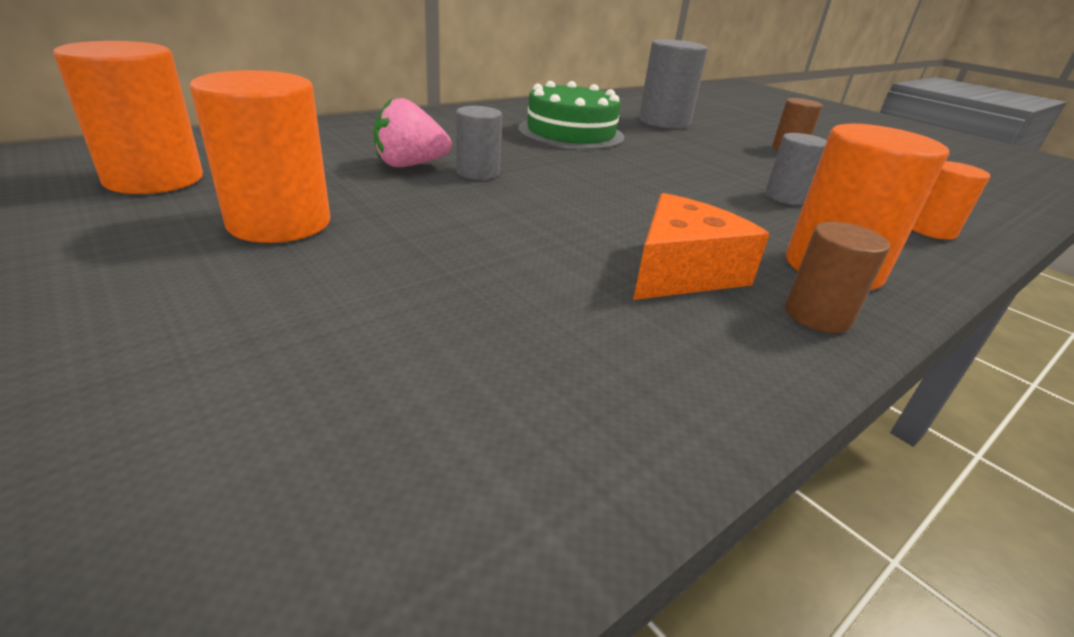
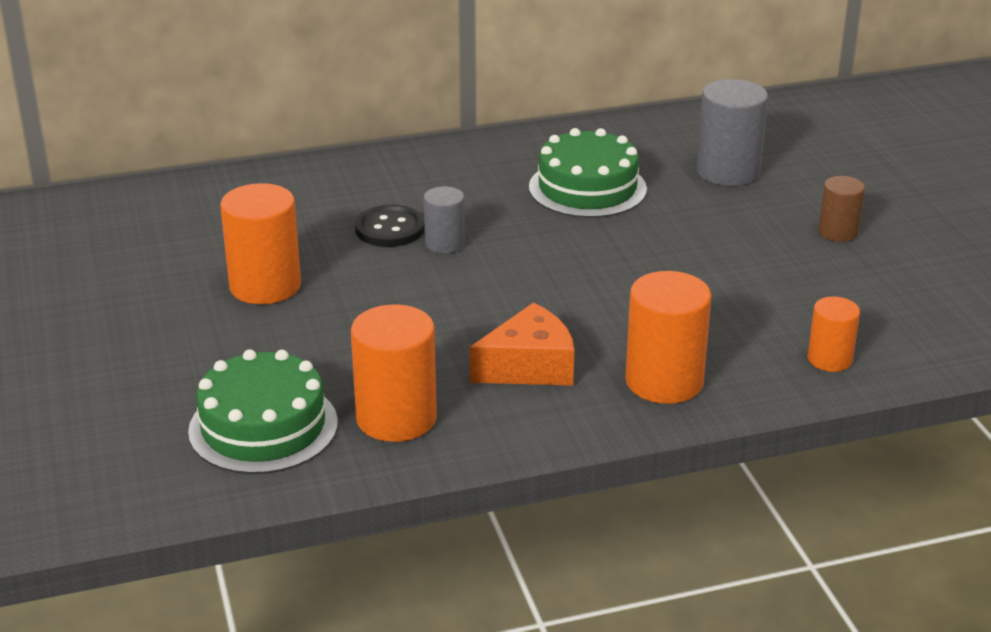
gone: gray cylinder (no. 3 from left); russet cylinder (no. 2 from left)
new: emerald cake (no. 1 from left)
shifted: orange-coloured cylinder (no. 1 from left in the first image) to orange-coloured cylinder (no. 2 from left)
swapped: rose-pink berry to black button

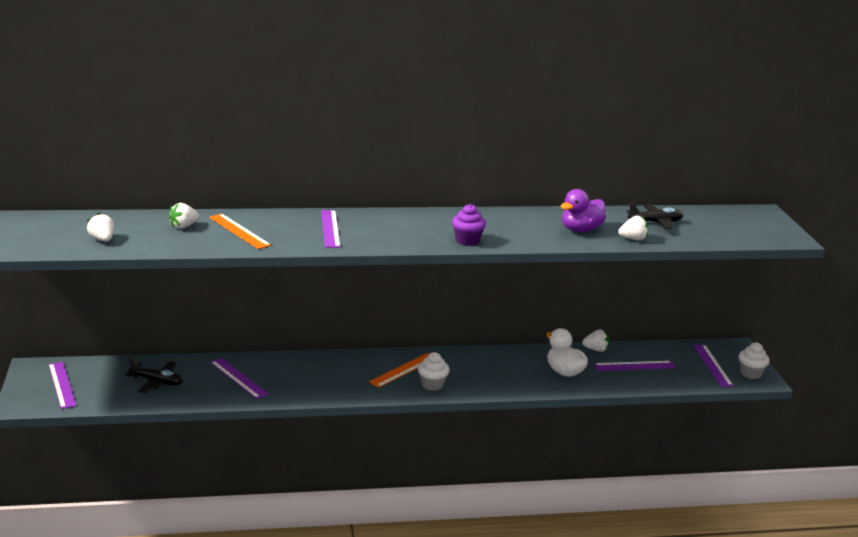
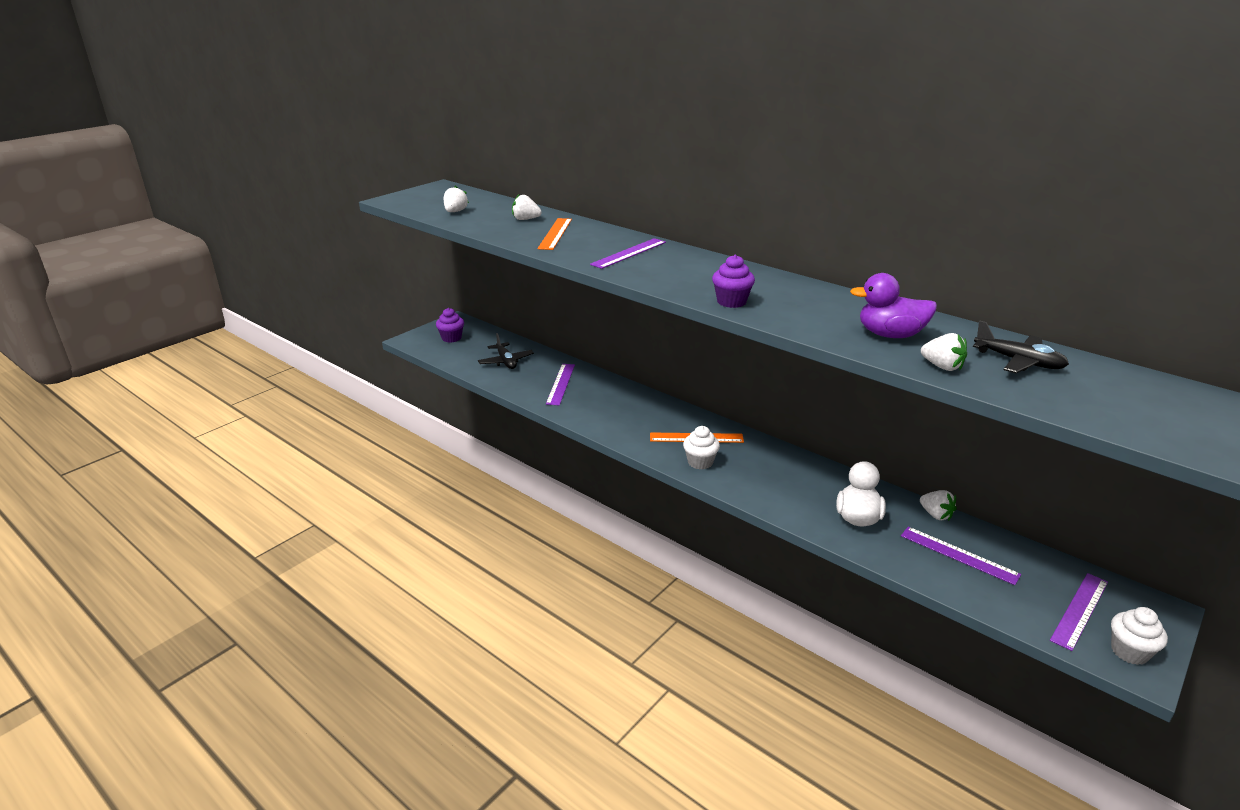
swapped: violet ruler (no. 1 from left) to violet fairy cake (no. 1 from left)

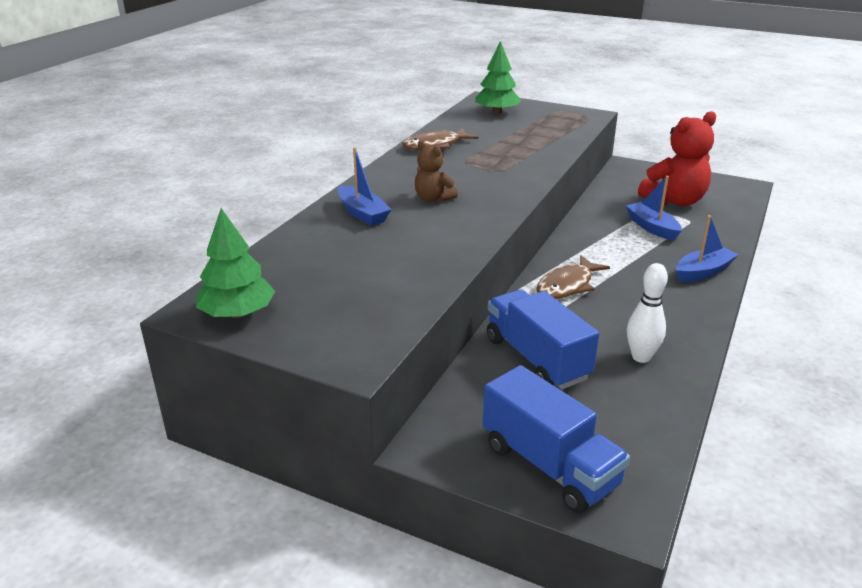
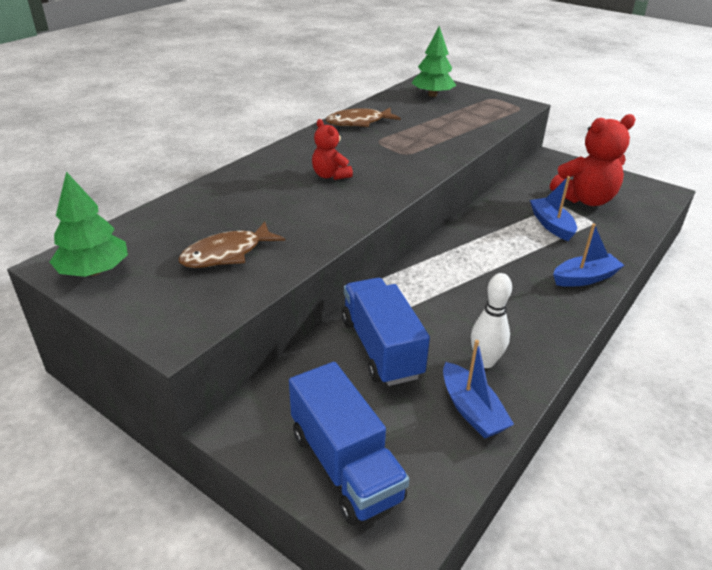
shifted: russet fish figure (no. 2 from left in the first image) to russet fish figure (no. 1 from left); blue toy boat (no. 1 from left)
repainted: russet teddy to scarlet teddy (no. 1 from left)

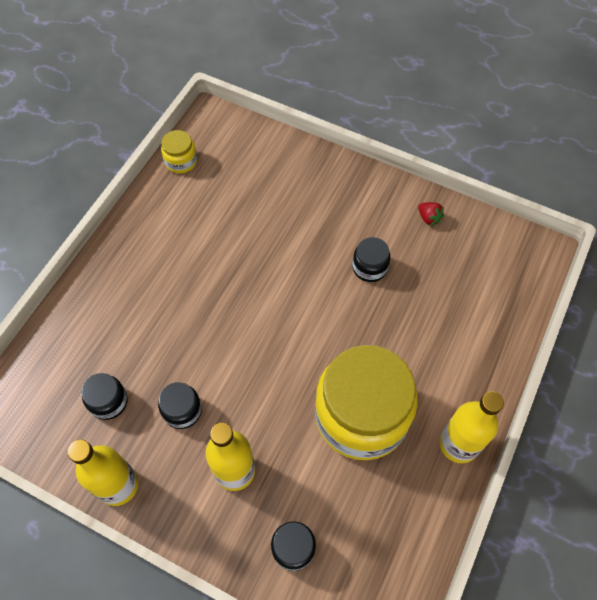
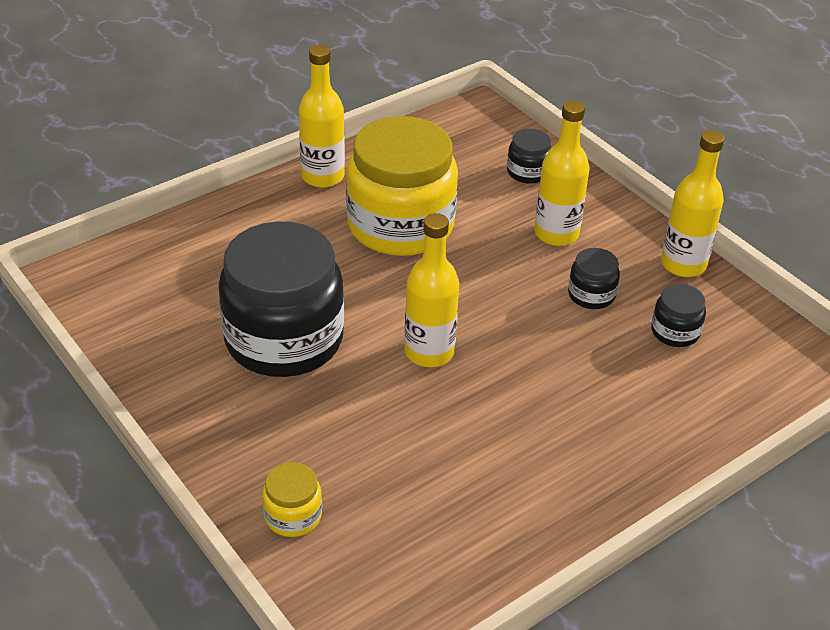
gone: scarlet berry
new: bright yellow flask (no. 2 from left)
shifted: bright yellow preserve jar (no. 1 from left)
scaled: black preserve jar (no. 4 from left in the first image) x2.36

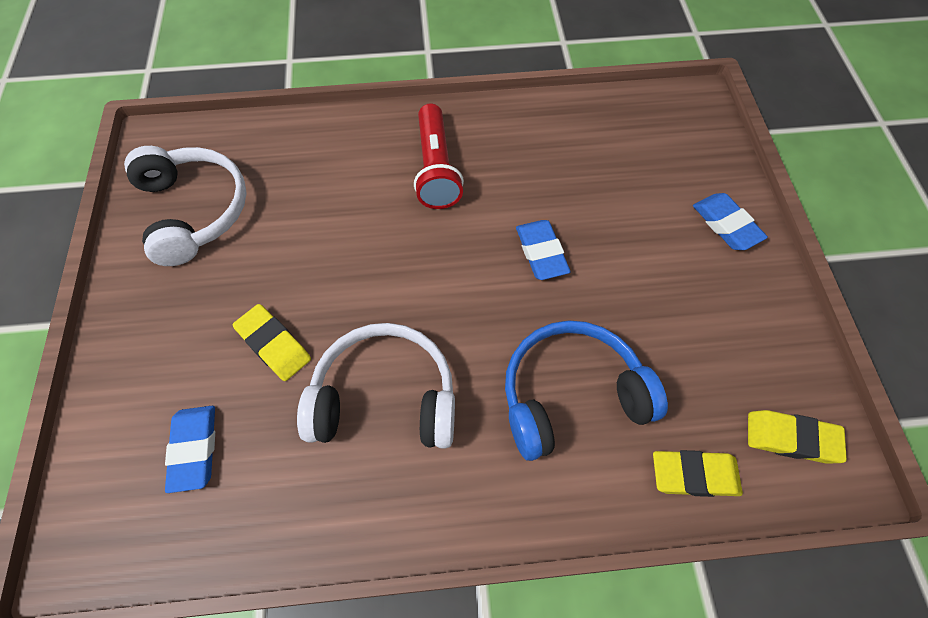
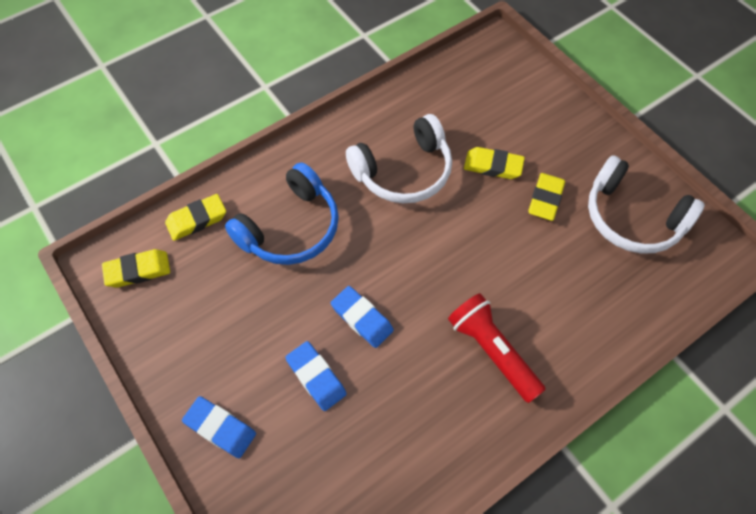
new: bright yellow gum eraser (no. 4 from left)
shifted: blue gum eraser (no. 1 from left in the first image) to blue gum eraser (no. 2 from left)

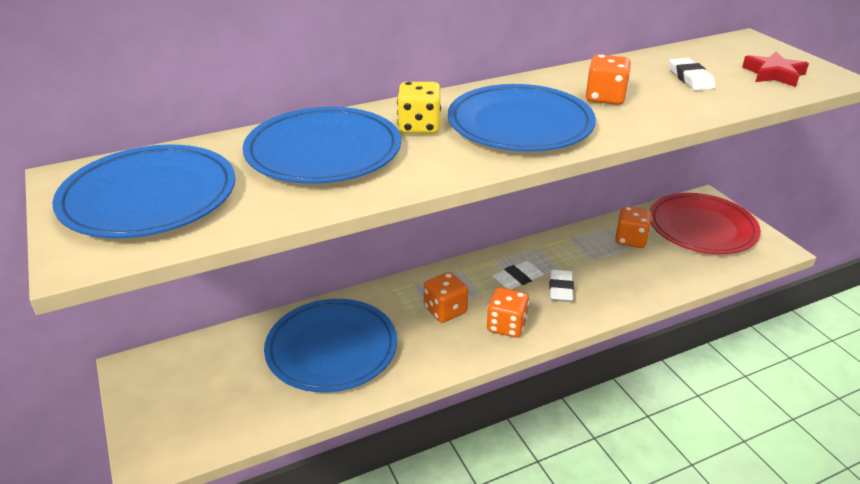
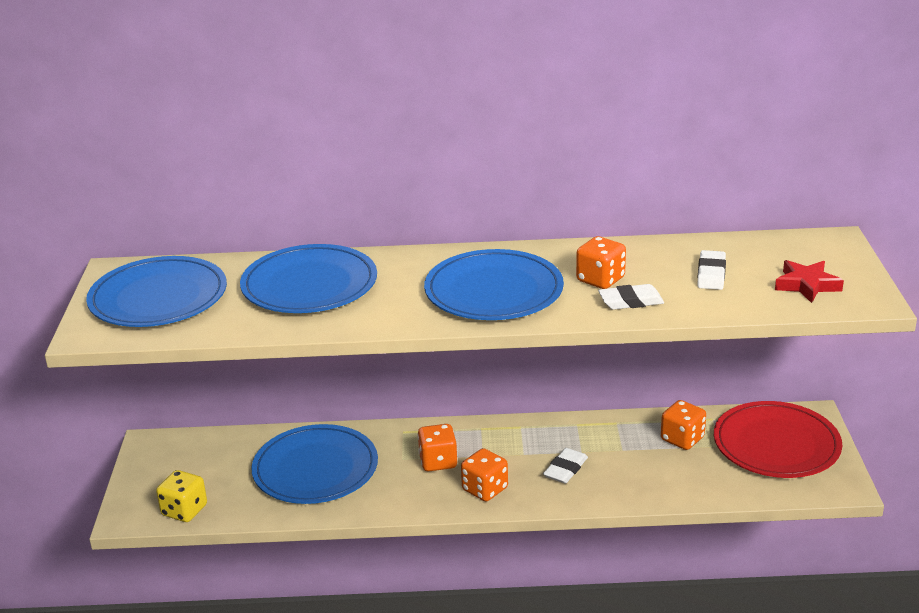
shifted: bright yellow game die; snow-white gum eraser (no. 1 from left in the first image) to snow-white gum eraser (no. 2 from left)

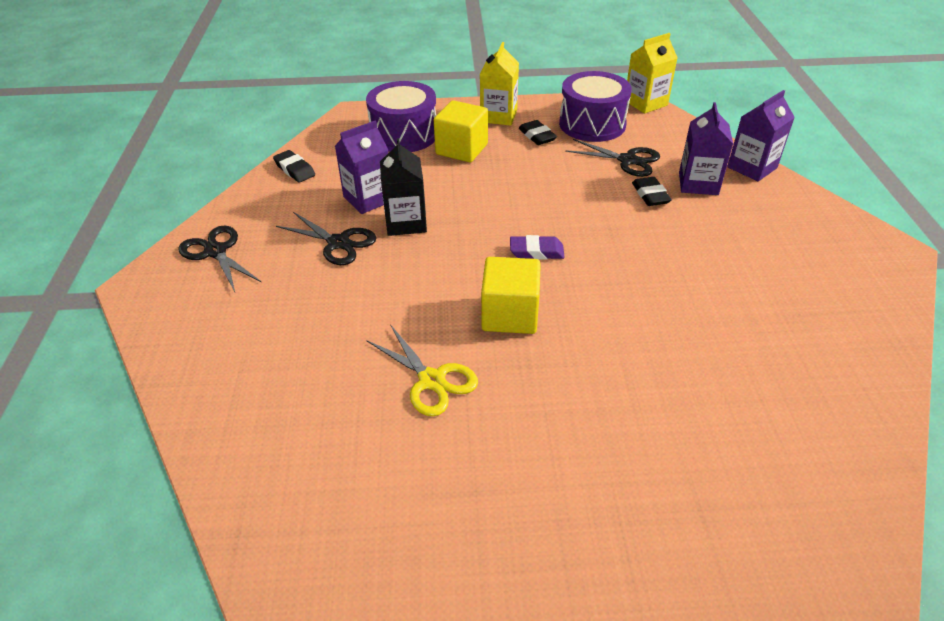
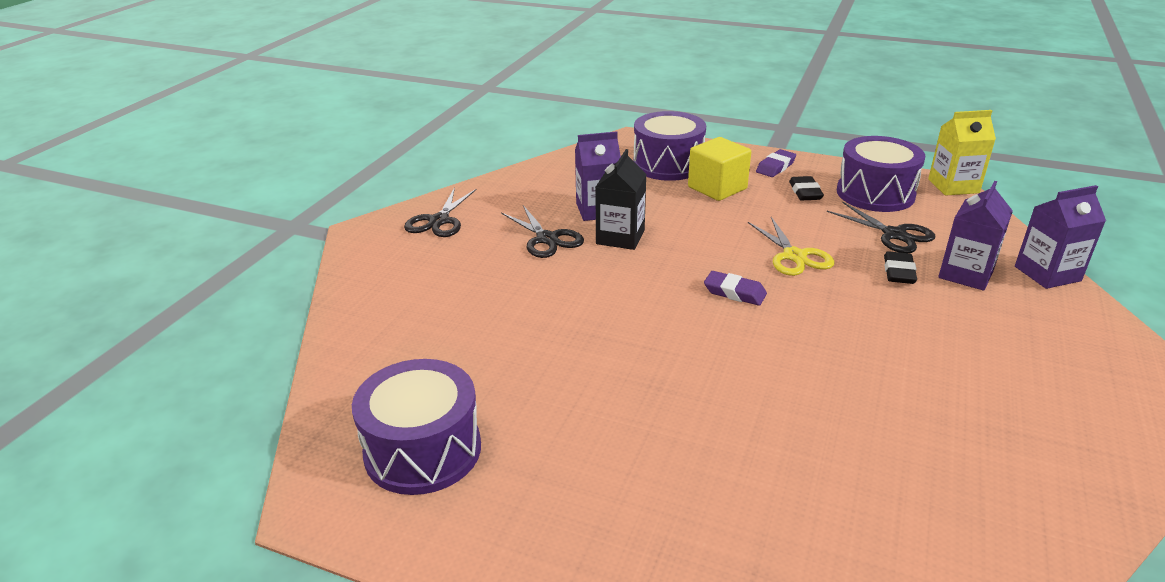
gone: black gum eraser (no. 1 from left); bright yellow block (no. 2 from left)
new: violet drum (no. 1 from left)
shifted: bright yellow shears
swapped: bright yellow carton (no. 1 from left) to violet gum eraser (no. 2 from left)
rotated: black shears (no. 1 from left) 150 degrees counterclockwise

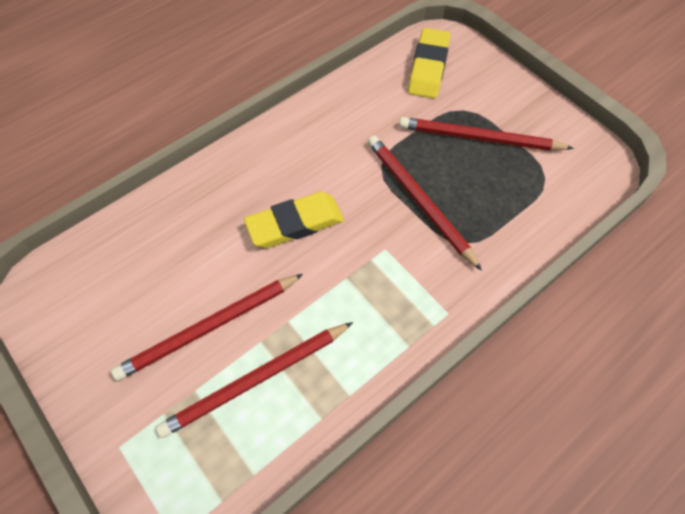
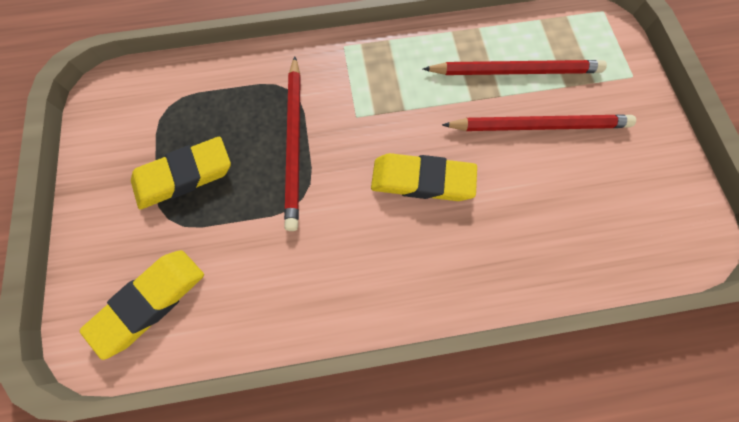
swapped: scarlet pencil (no. 4 from left) to bright yellow gum eraser (no. 2 from left)

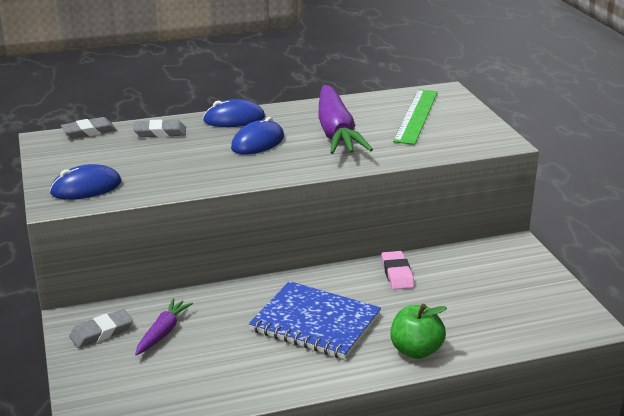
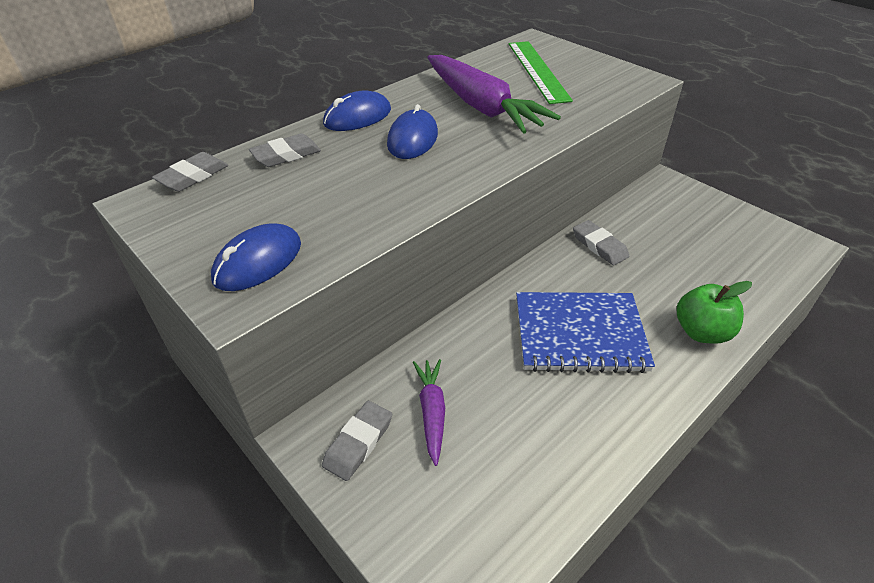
repainted: rose-pink gum eraser to gray gum eraser (no. 4 from left)

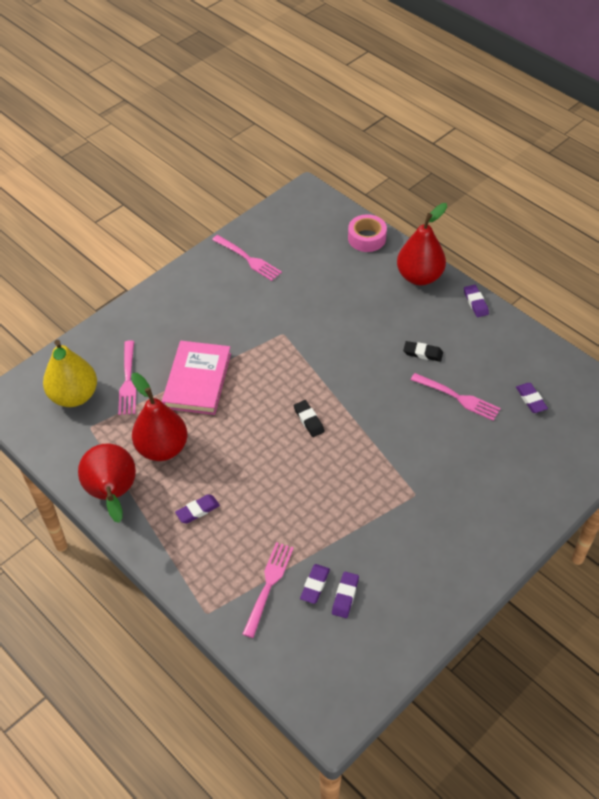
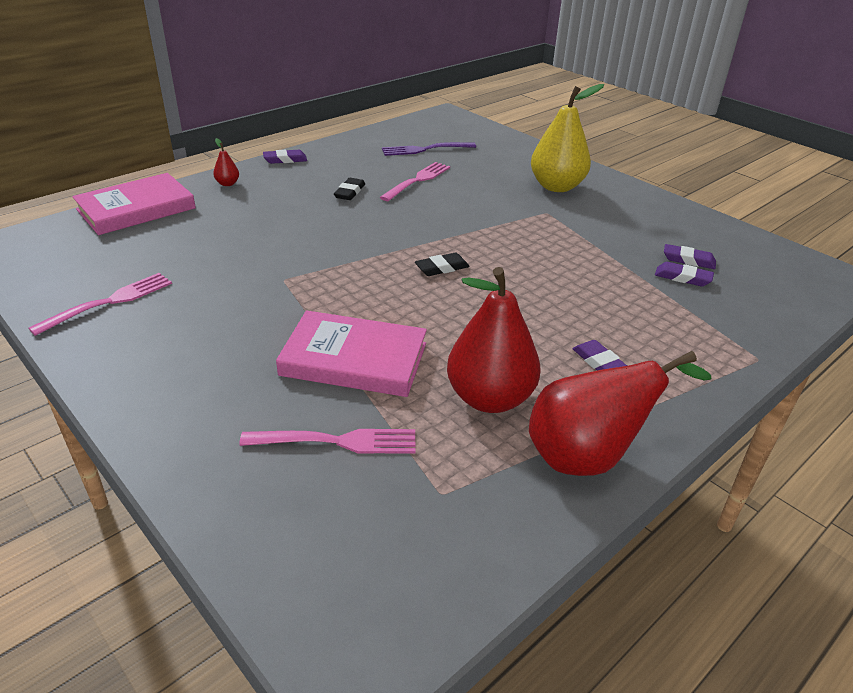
gone: rose-pink fork (no. 3 from left)
shifted: bright yellow pear
swapped: rose-pink sticky tape to rose-pink hardback (no. 1 from left); violet gum eraser (no. 5 from left) to violet fork
scaled: scarlet pear (no. 3 from left in the first image) x0.42

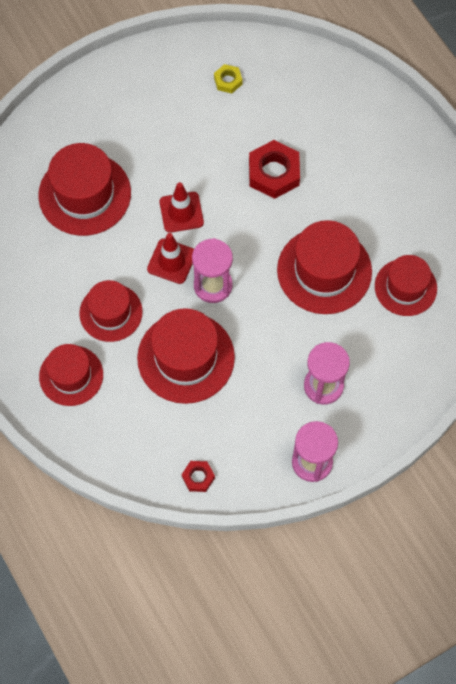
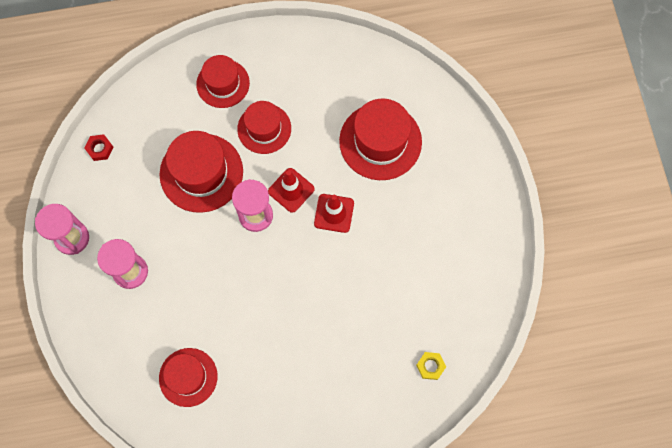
gone: scarlet hex nut (no. 2 from left); scarlet tall hat (no. 5 from left)
shifted: bright yellow hex nut

